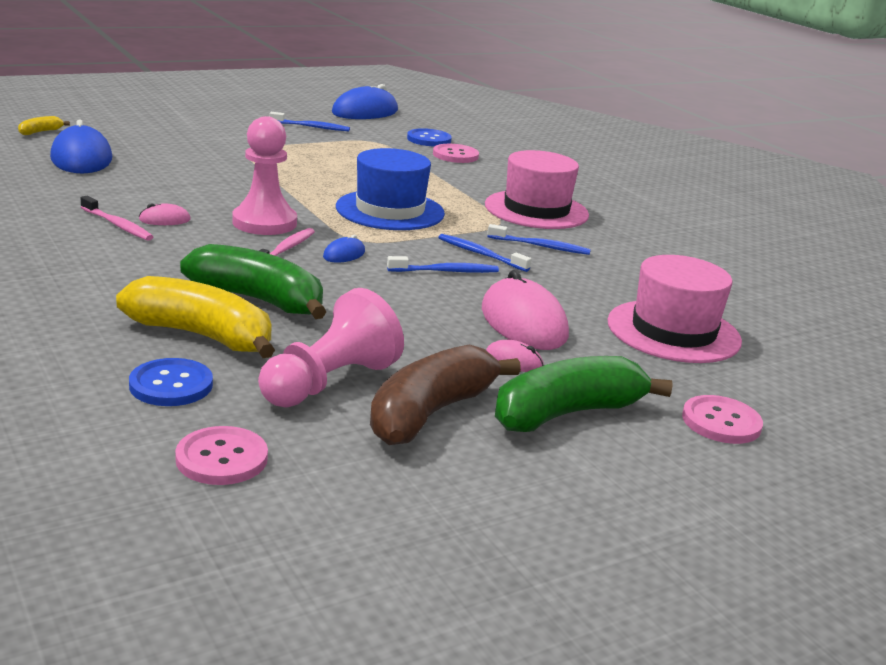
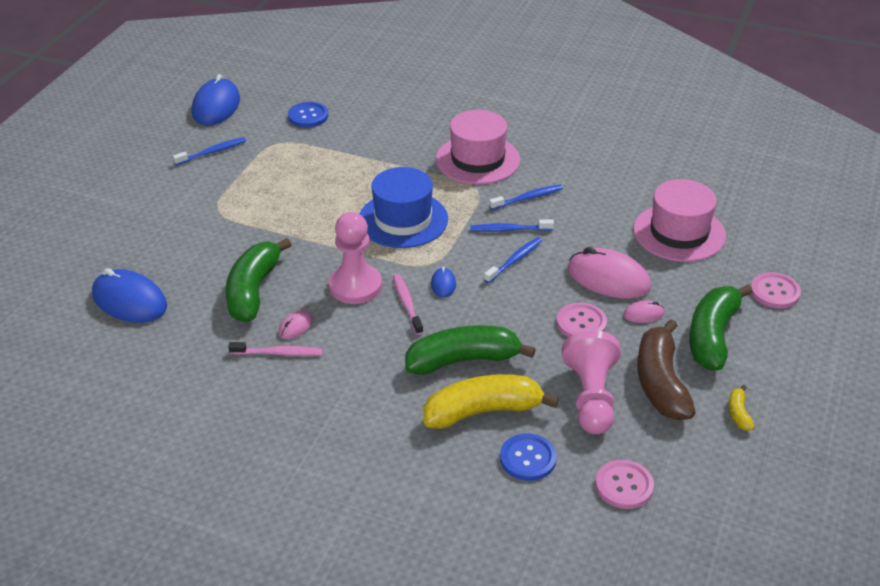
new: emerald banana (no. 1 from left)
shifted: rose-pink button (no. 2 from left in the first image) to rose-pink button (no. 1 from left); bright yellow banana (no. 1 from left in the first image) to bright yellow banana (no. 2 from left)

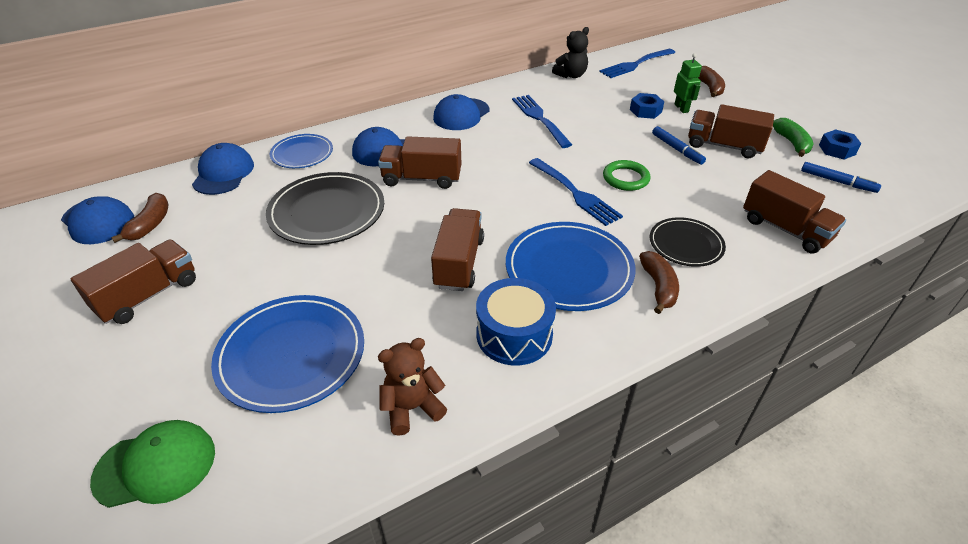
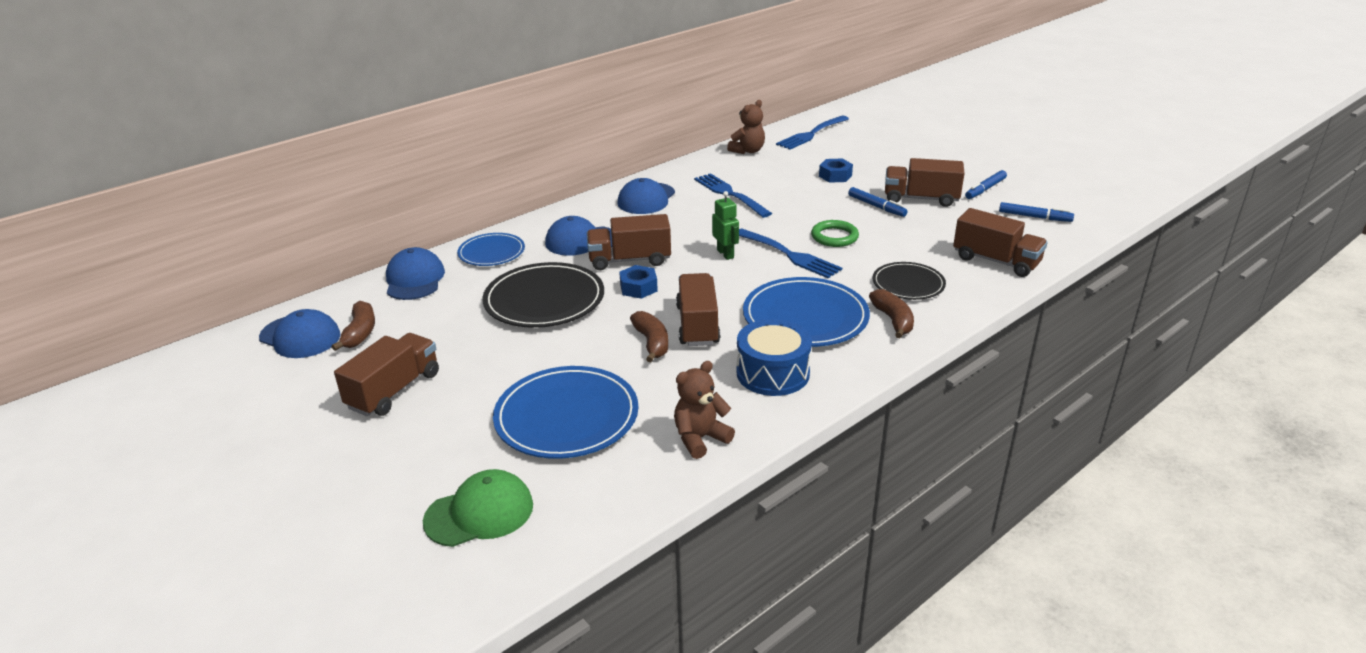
shifted: blue hex nut (no. 2 from left in the first image) to blue hex nut (no. 1 from left); russet banana (no. 3 from left in the first image) to russet banana (no. 2 from left); emerald toy robot
swapped: emerald banana to blue felt pen (no. 2 from left)
repainted: black teddy to russet teddy (no. 2 from left)

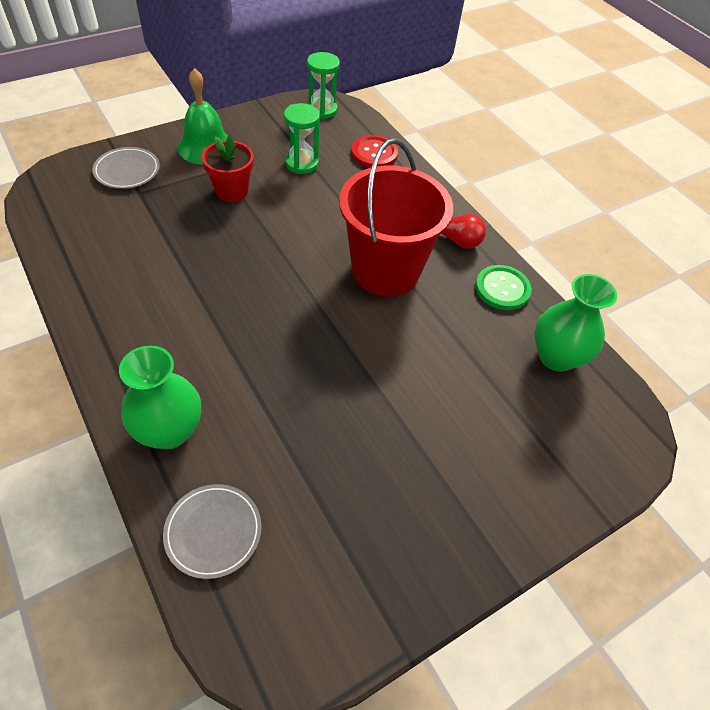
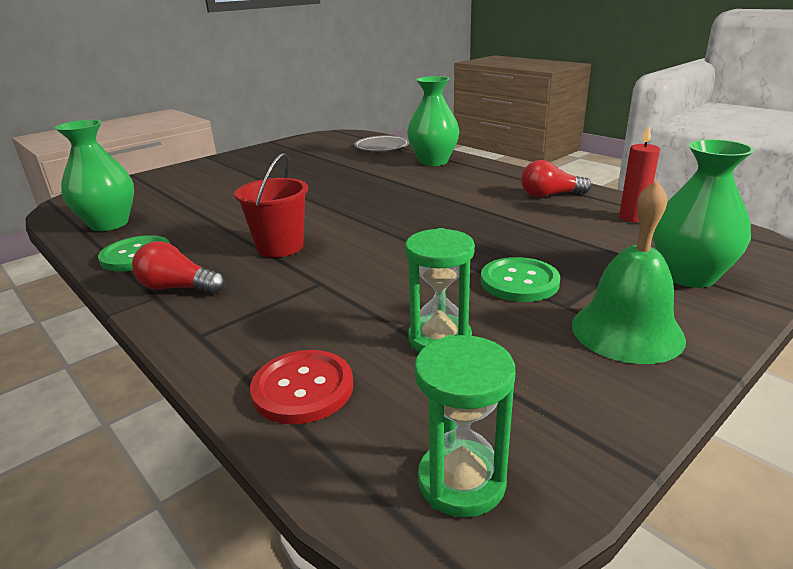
new: scarlet light bulb (no. 2 from left); scarlet wax candle
swapped: scarlet potted plant to emerald button (no. 2 from left); gray flat dish (no. 1 from left) to emerald flower vase (no. 3 from left)
scaled: scarlet bucket x0.56

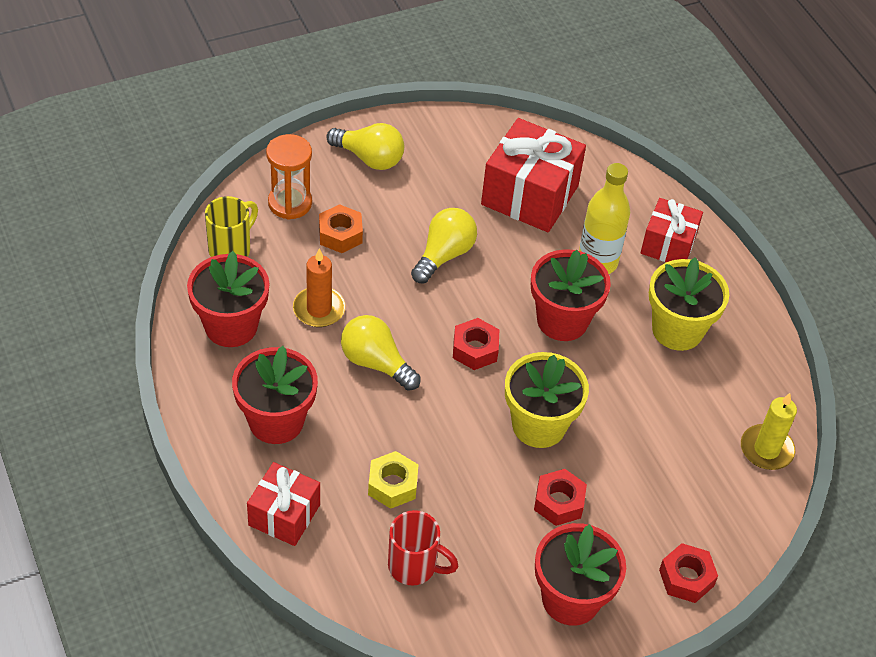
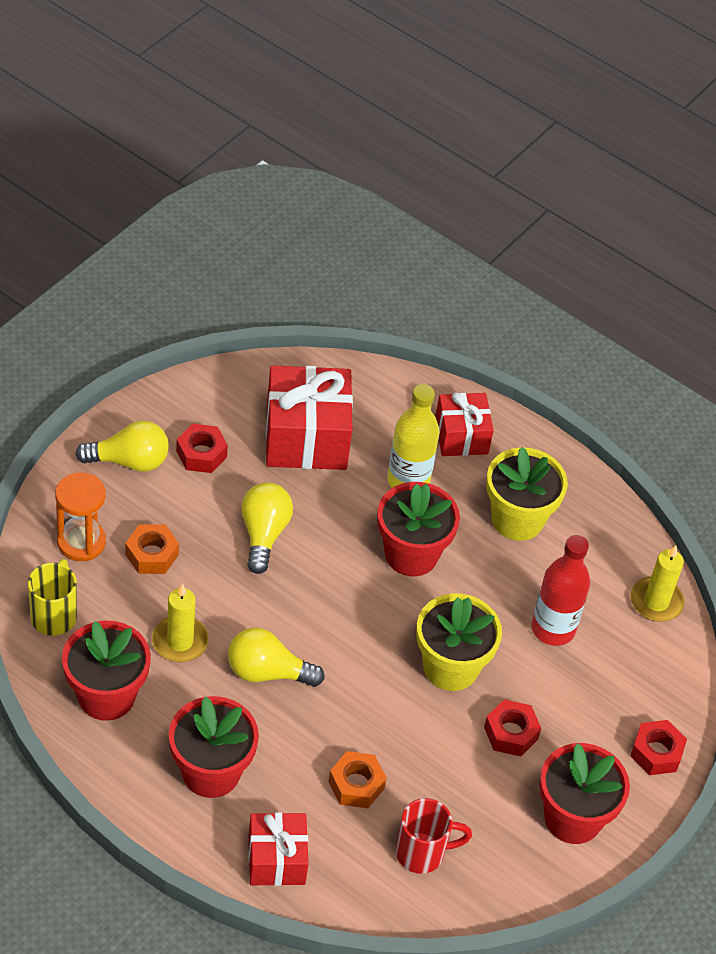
new: scarlet flask
shifted: scarlet hex nut (no. 1 from left)
repainted: orange-coloured wax candle to bright yellow wax candle (no. 1 from left); bright yellow hex nut to orange-coloured hex nut (no. 2 from left)

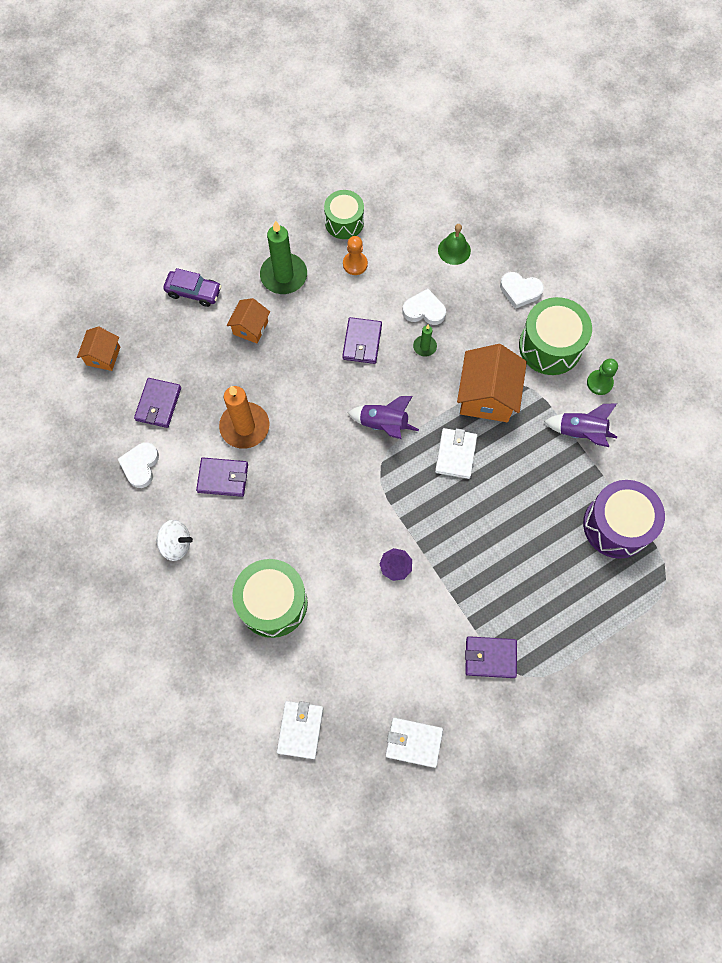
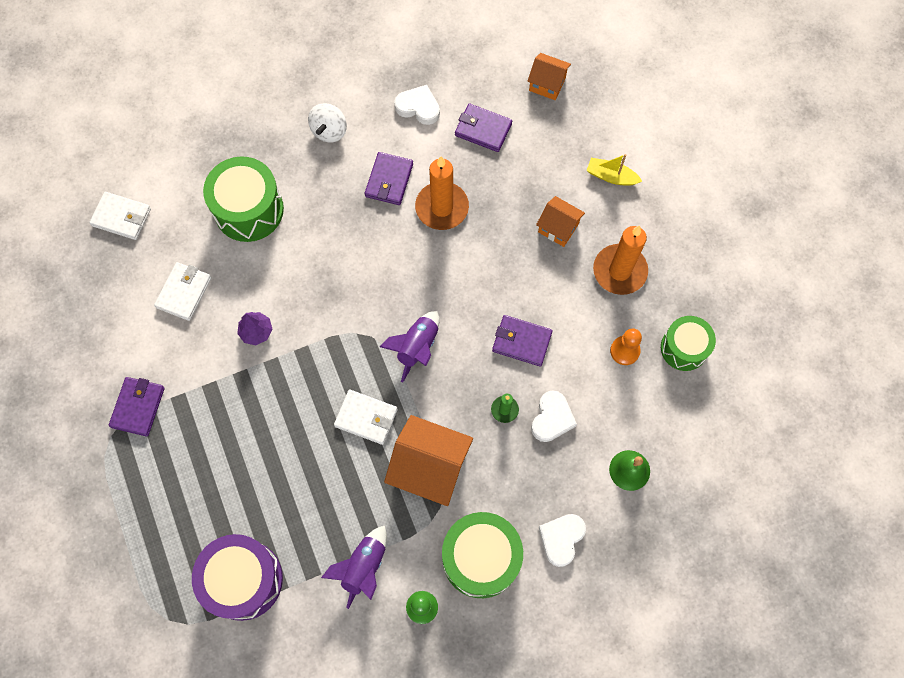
shifted: snow-white card wallet (no. 2 from left)
swapped: violet car to bright yellow toy boat
repainted: emerald wax candle (no. 1 from left) to orange-coloured wax candle (no. 2 from left)

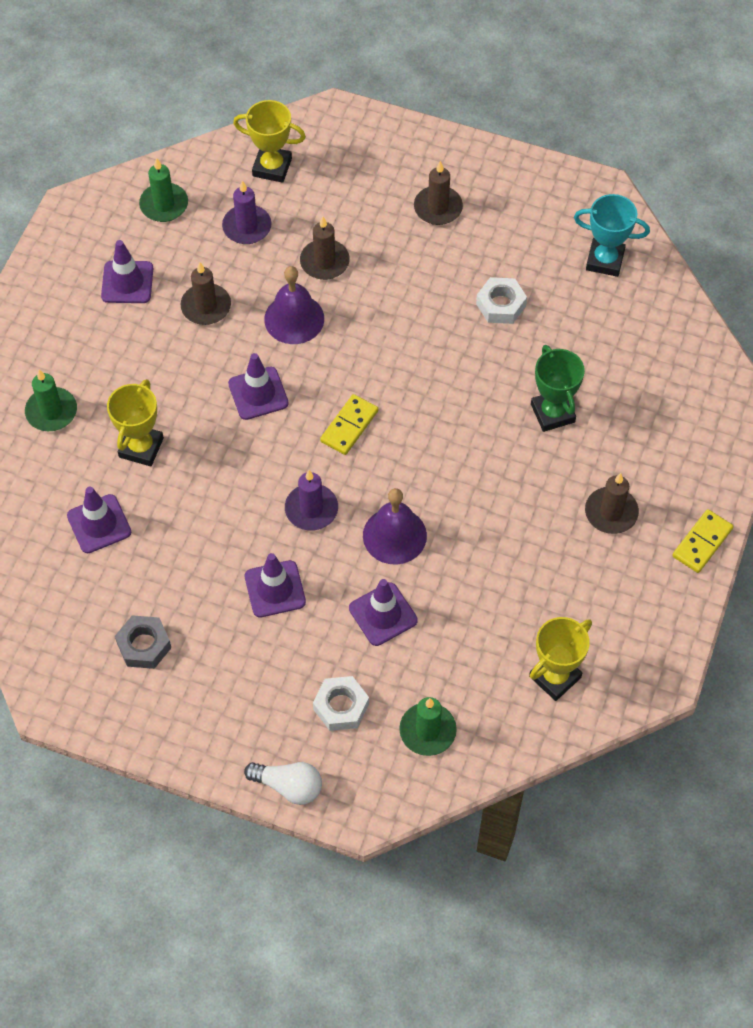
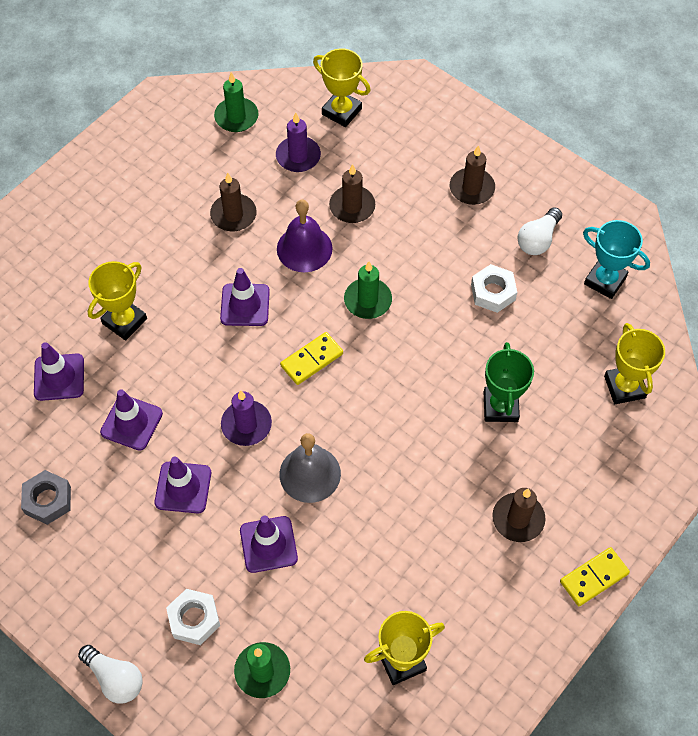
new: snow-white light bulb (no. 2 from left); bright yellow award cup (no. 4 from left)
shifted: violet traffic cone (no. 2 from left); emerald wax candle (no. 1 from left in the first image) to emerald wax candle (no. 3 from left)
repainted: violet hand bell (no. 2 from left) to gray hand bell

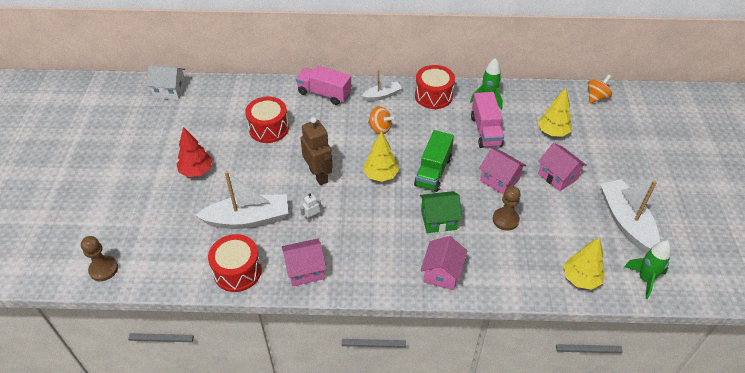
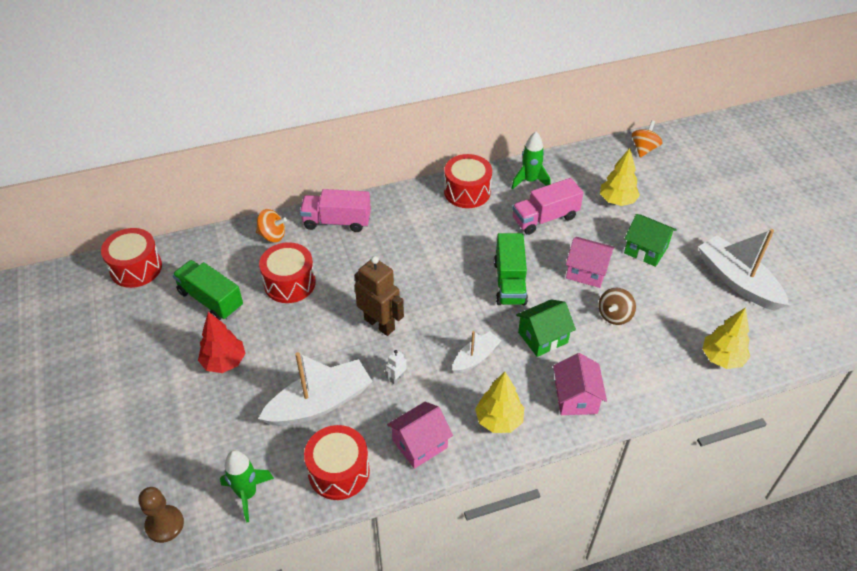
new: emerald toy truck (no. 1 from left)
shifted: emerald spaceship (no. 2 from left in the first image) to emerald spaceship (no. 1 from left); orange-coloured toy top (no. 1 from left); snow-white toy boat (no. 2 from left); bright yellow fir tree (no. 1 from left)
swapped: snow-white house to scarlet drum (no. 1 from left); russet pawn (no. 2 from left) to russet toy top
repainted: rose-pink house (no. 4 from left) to emerald house (no. 2 from left)
rotated: rose-pink toy truck (no. 2 from left) 90 degrees clockwise

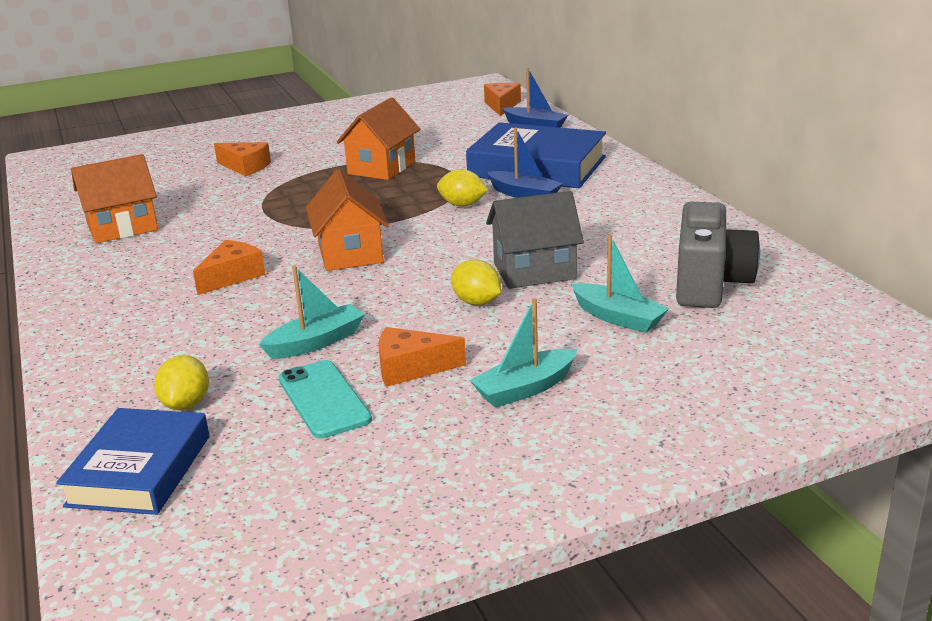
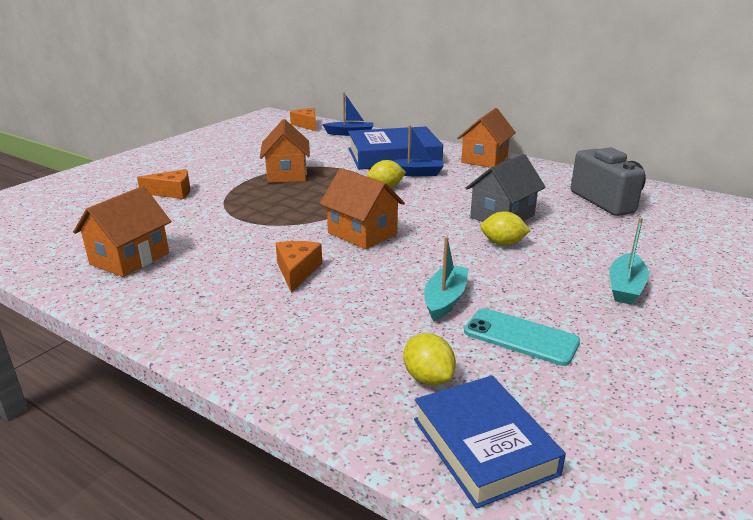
gone: orange-coloured cheese wedge (no. 3 from left); turquoise toy boat (no. 3 from left)
new: orange-coloured house (no. 4 from left)

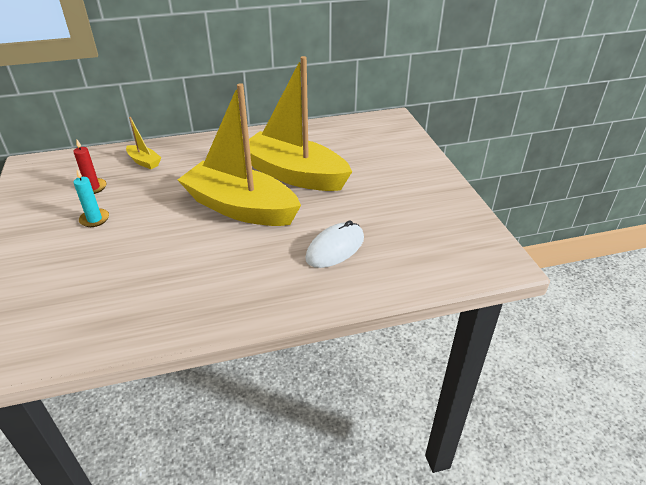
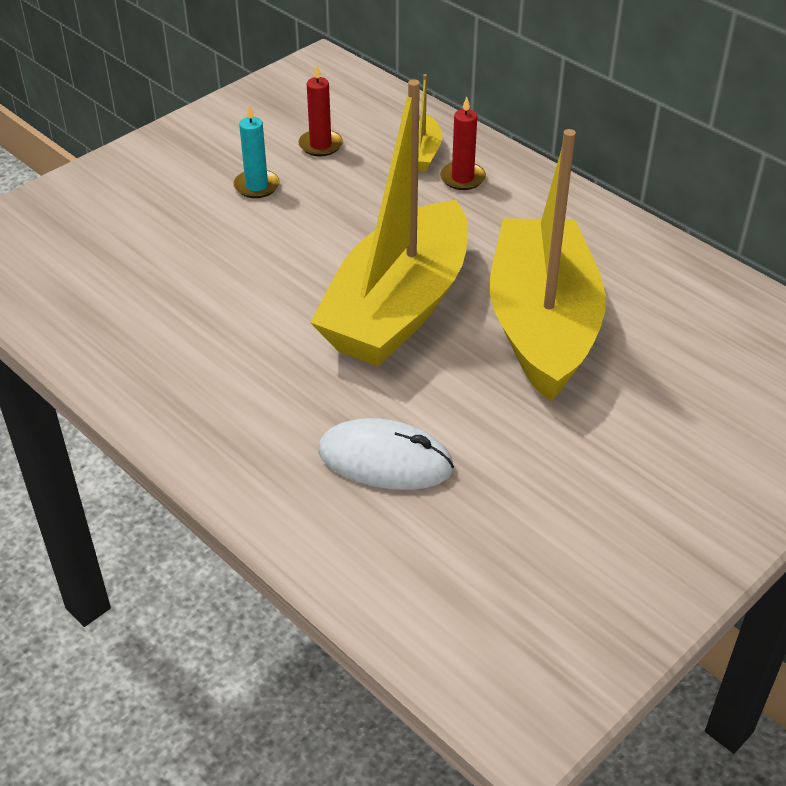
new: scarlet wax candle (no. 2 from left)
rotated: bright yellow toy boat (no. 2 from left in the first image) 150 degrees counterclockwise

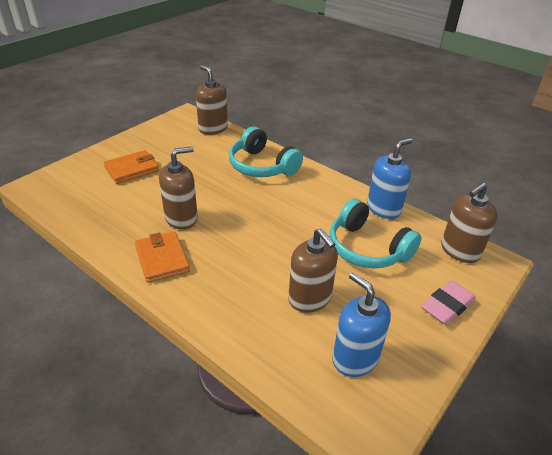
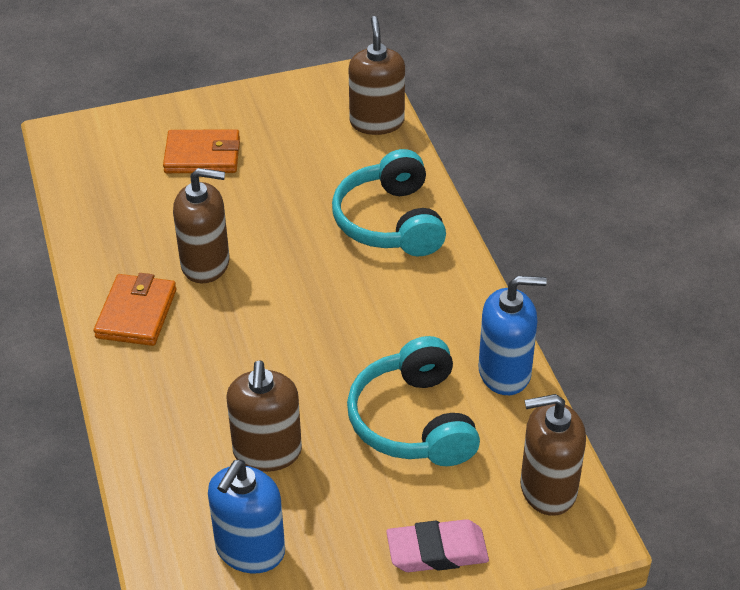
rotated: blue soap pump (no. 1 from left) 150 degrees counterclockwise

